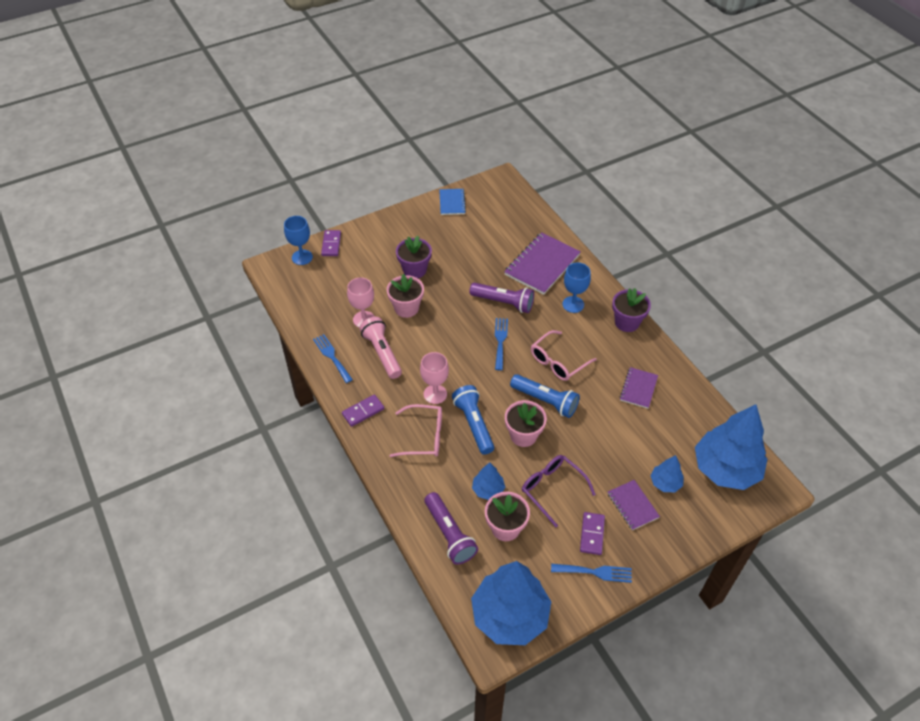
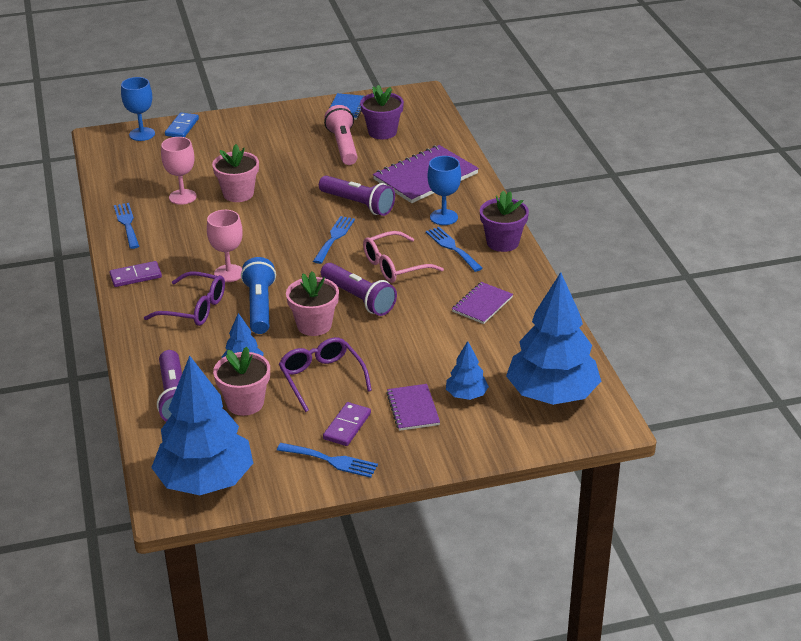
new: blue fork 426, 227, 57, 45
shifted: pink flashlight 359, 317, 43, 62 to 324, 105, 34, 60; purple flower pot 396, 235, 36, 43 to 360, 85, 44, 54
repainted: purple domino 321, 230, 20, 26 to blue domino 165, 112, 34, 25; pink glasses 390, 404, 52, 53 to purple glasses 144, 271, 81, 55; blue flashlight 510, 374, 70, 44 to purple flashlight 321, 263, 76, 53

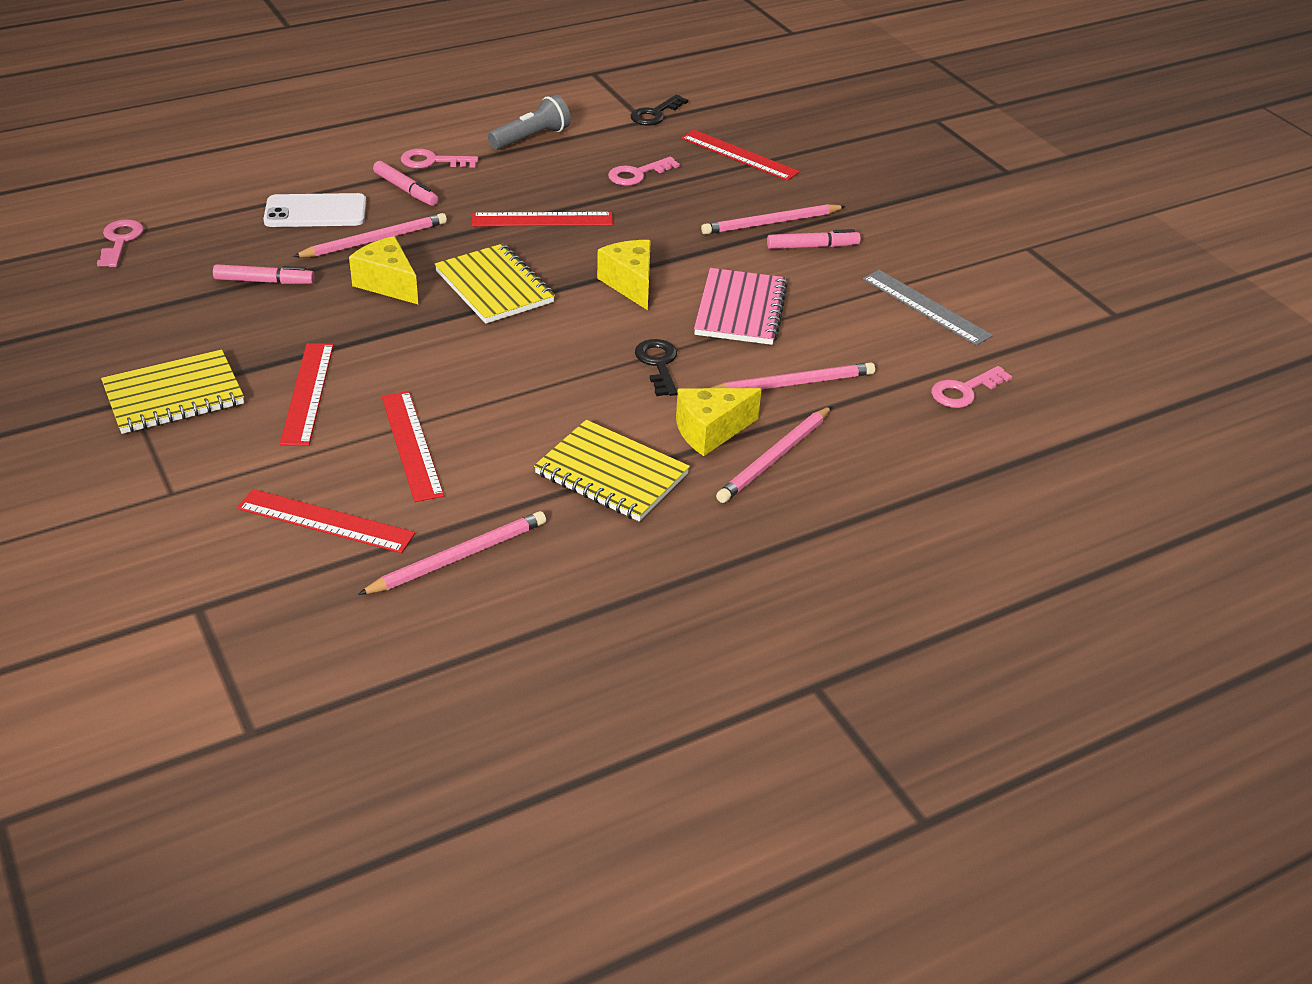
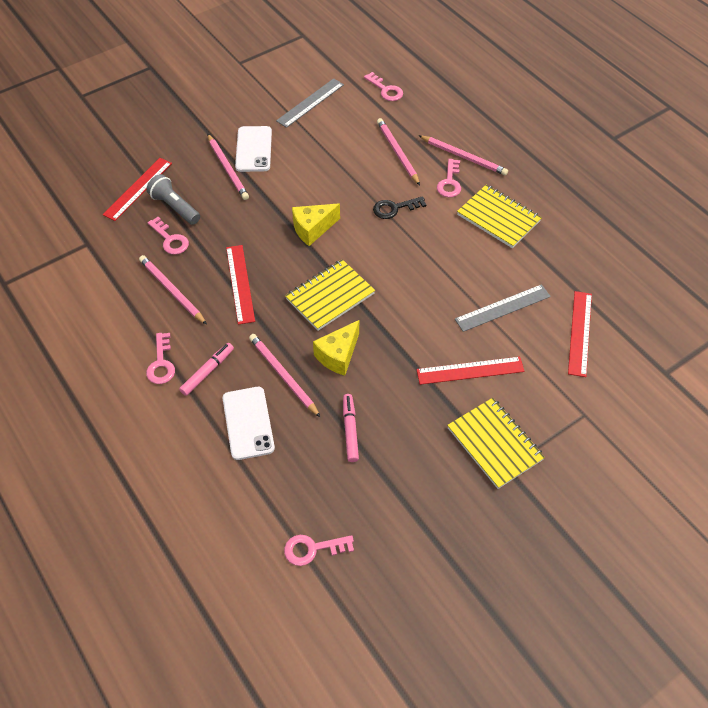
gone: black key 630, 95, 58, 31; pink notebook 694, 268, 94, 77
shifted: pink pencil 358, 511, 188, 84 to 139, 255, 68, 70; grey flashlight 488, 95, 83, 54 to 146, 174, 54, 51
swapped: yellow cheese 676, 388, 85, 68 to pink key 437, 159, 24, 38; pink marker 767, 229, 94, 20 to white phone 235, 126, 37, 46
repainted: red ruler 381, 391, 63, 111 to grey ruler 455, 284, 96, 48
rotated: yellow notebook 534, 420, 156, 102 = 457, 185, 85, 63 75 degrees counterclockwise

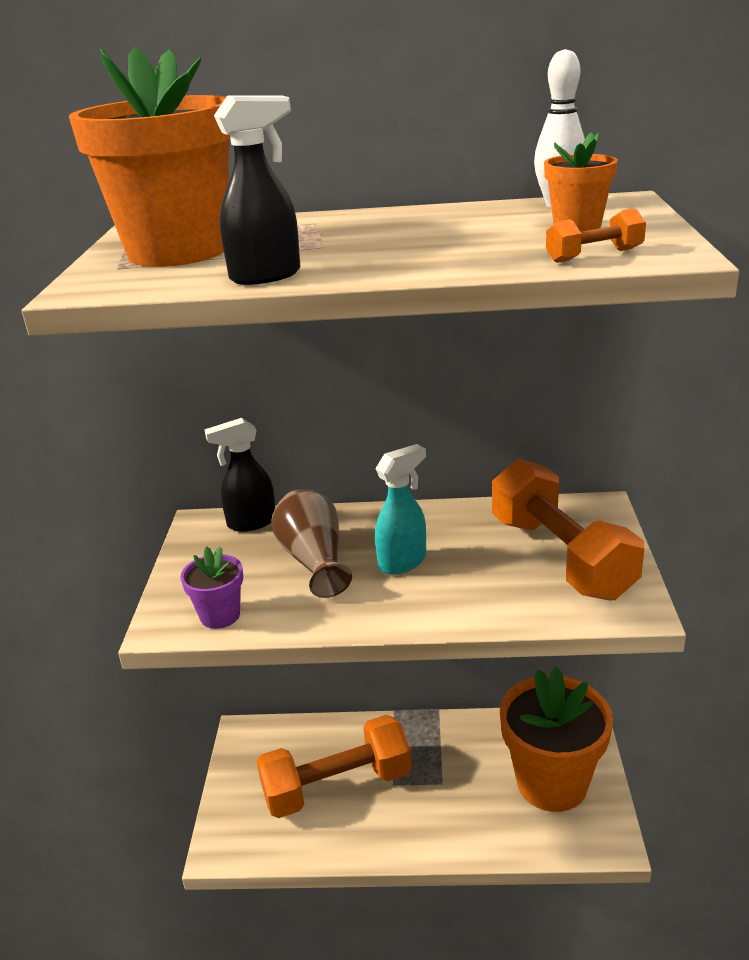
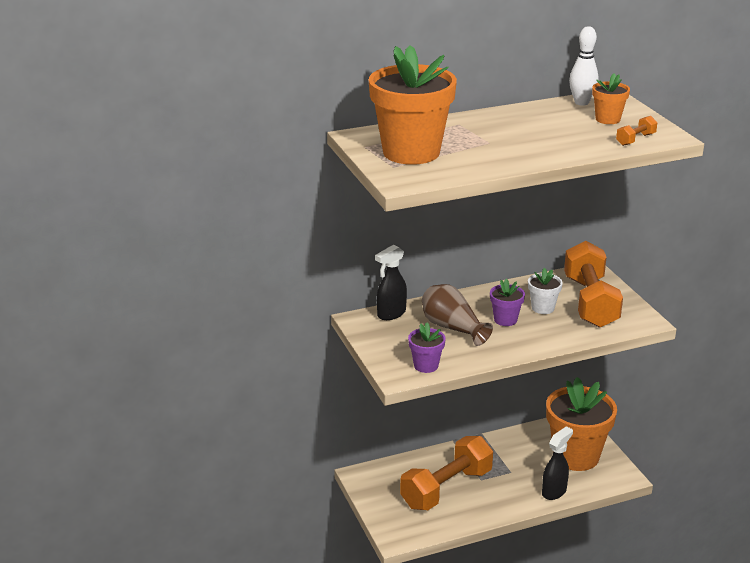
new: white flower pot 528, 268, 35, 46
shifted: black spray bottle 214, 95, 86, 190 to 542, 426, 31, 74
swapped: turquoise spray bottle 375, 444, 51, 130 to purple flower pot 490, 279, 35, 47
rotated: orange dumbbell 492, 459, 152, 142 = 564, 241, 59, 87 45 degrees clockwise

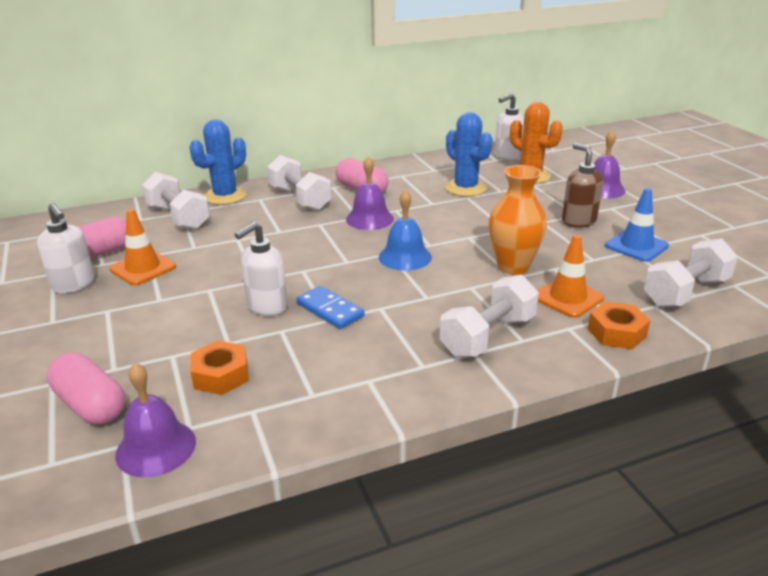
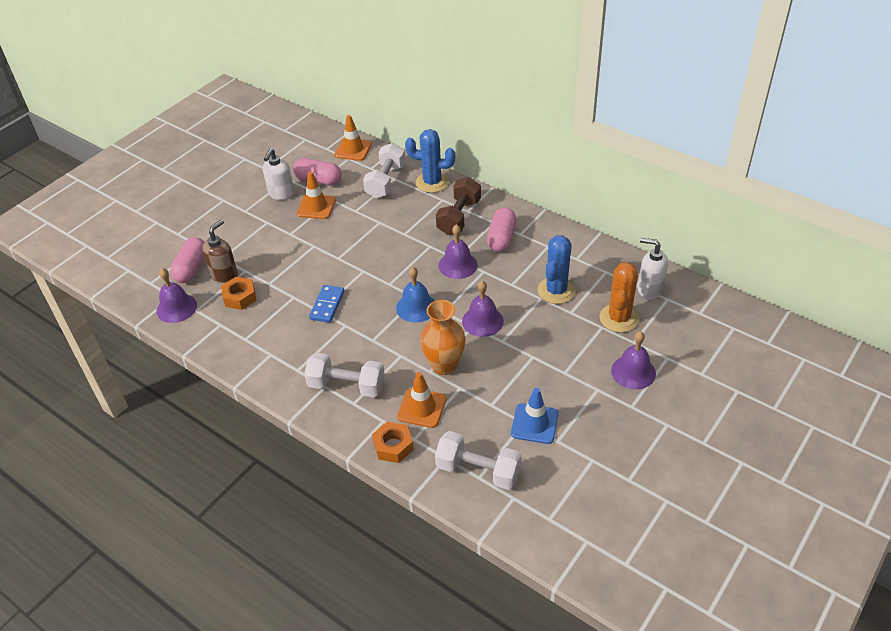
gone: white soap dispenser 234, 222, 54, 94
new: orange traffic cone 334, 115, 38, 46; purple bell 462, 280, 42, 57
shifted: brown soap dispenser 562, 143, 41, 85 to 202, 220, 36, 63
repainted: white dumbbell 267, 155, 64, 56 to brown dumbbell 436, 177, 45, 58

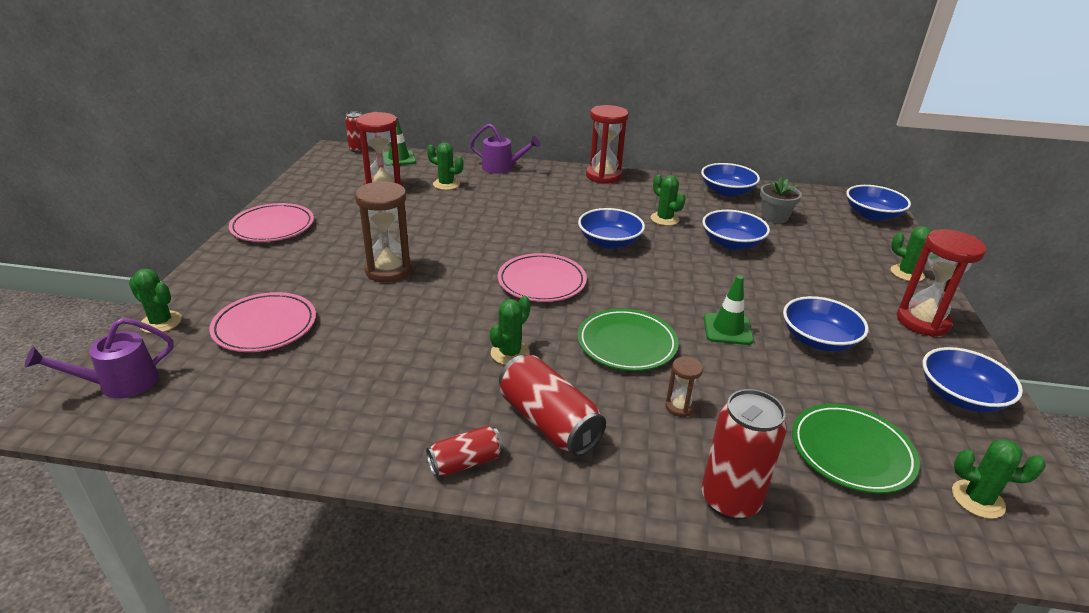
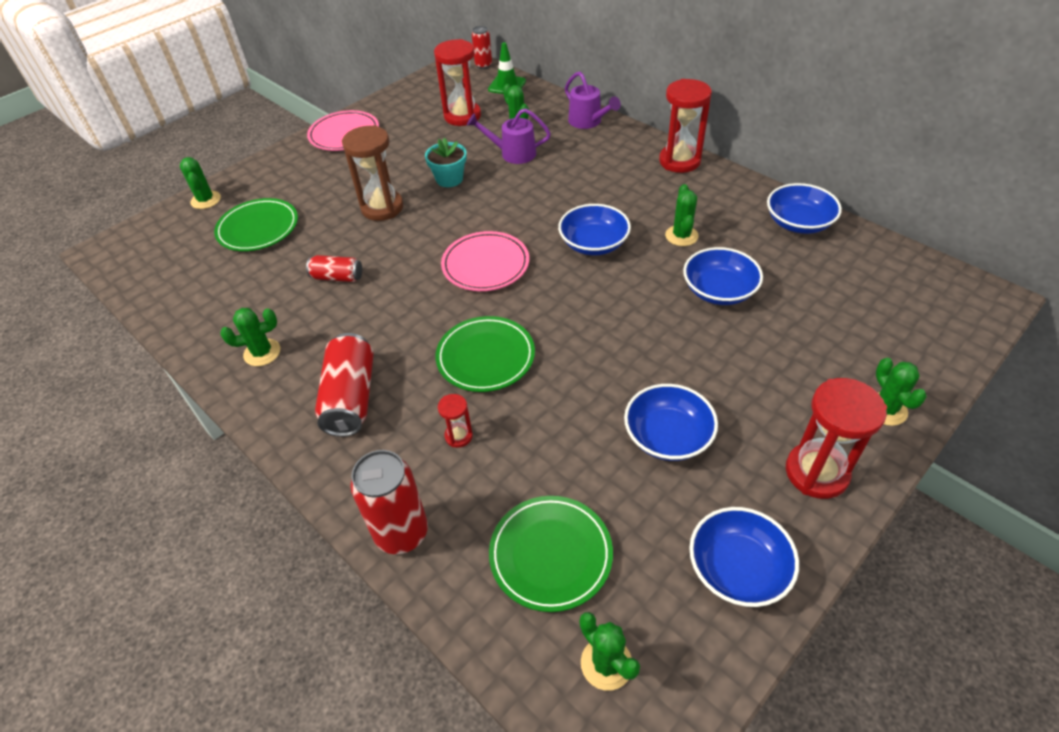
gone: green traffic cone 704, 275, 50, 70; grey flower pot 760, 177, 42, 46; blue bowl 846, 185, 65, 36
new: turquoise flower pot 425, 138, 42, 49
shifted: purple watering can 24, 318, 150, 81 to 467, 108, 84, 56; red can 426, 426, 77, 51 to 306, 255, 56, 27; green cactus 490, 296, 41, 69 to 220, 308, 60, 58
repainted: pink plate 209, 292, 107, 60 to green plate 214, 198, 84, 53; brown hourglass 665, 357, 38, 60 to red hourglass 438, 394, 35, 54

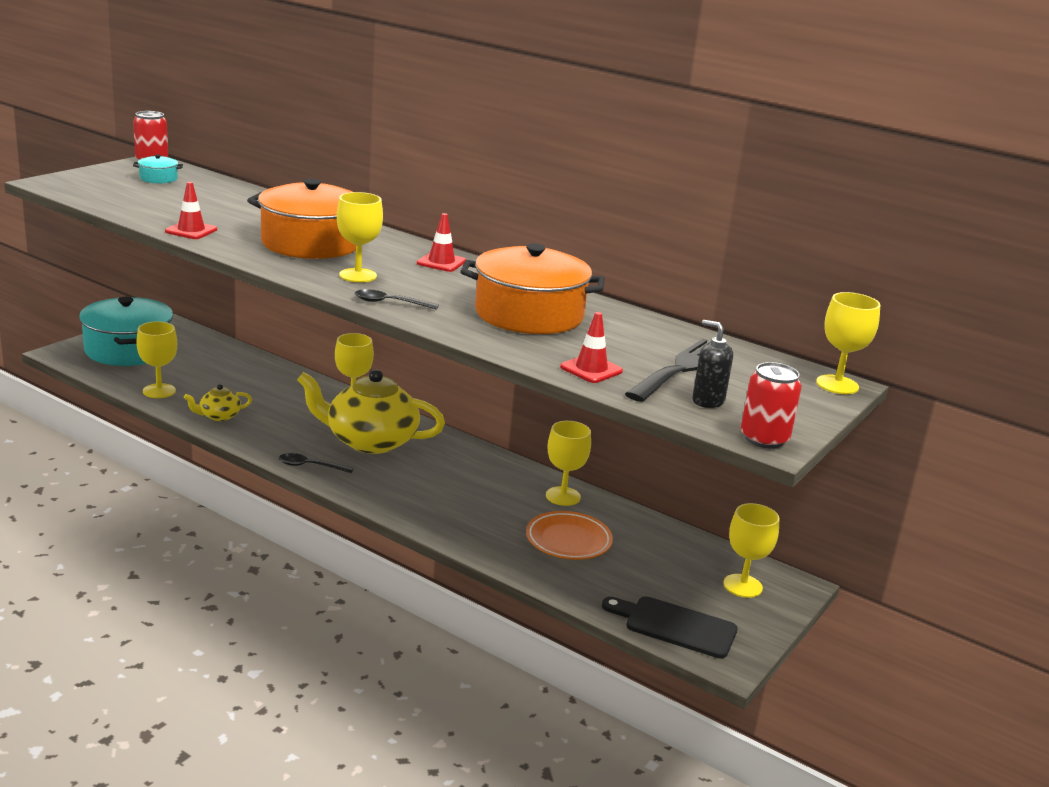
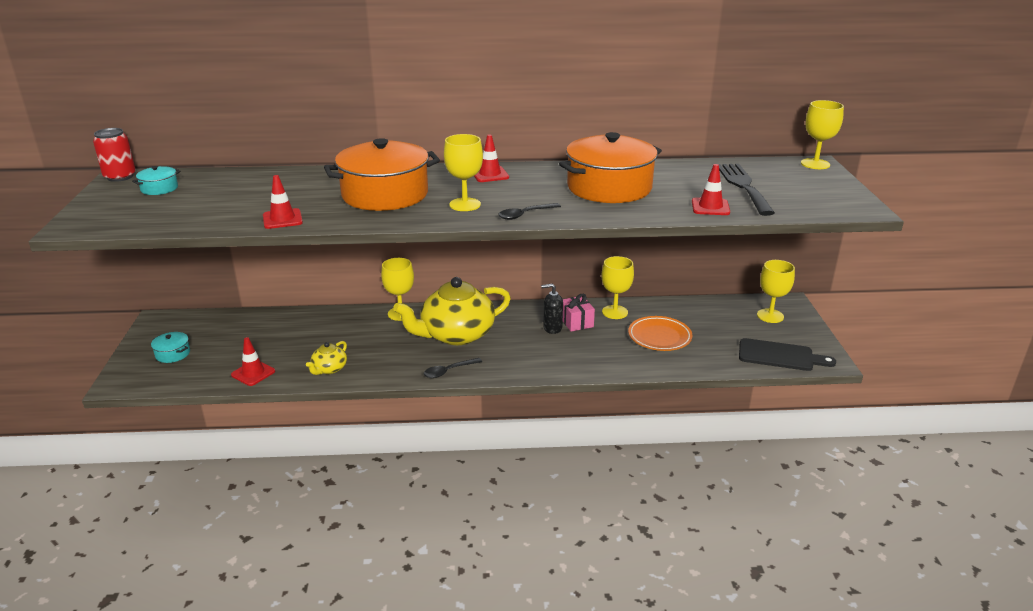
gone: red can 741, 362, 60, 87
new: pink gift 563, 294, 32, 38
shifted: black soap dispenser 692, 320, 41, 88 to 541, 284, 22, 50
swapped: yellow goblet 136, 322, 41, 76 to red traffic cone 231, 337, 44, 49
rotated: black cutting board 602, 596, 136, 62 = 739, 338, 97, 33 150 degrees counterclockwise
scaled: turquoise pot 79, 297, 94, 69 = 151, 332, 39, 31 x0.42

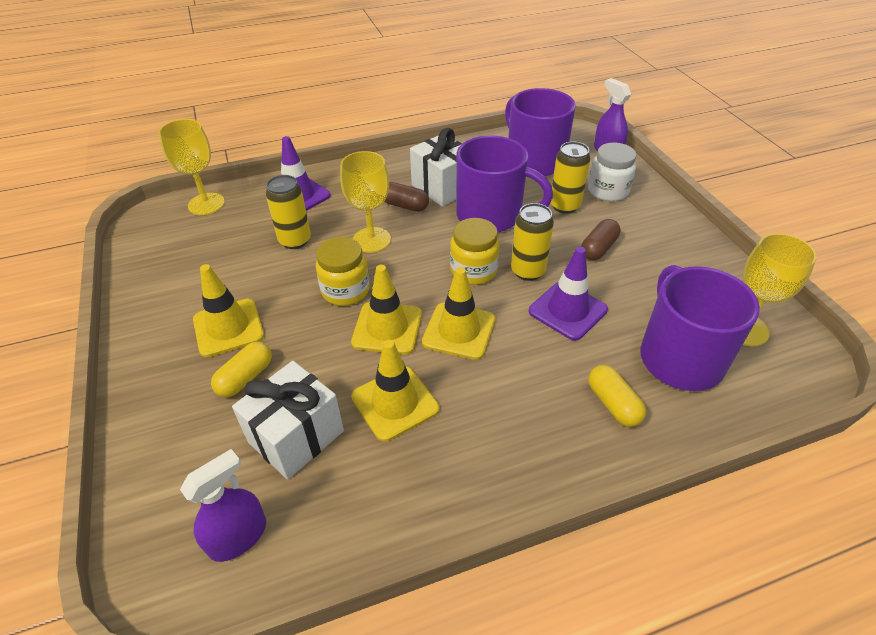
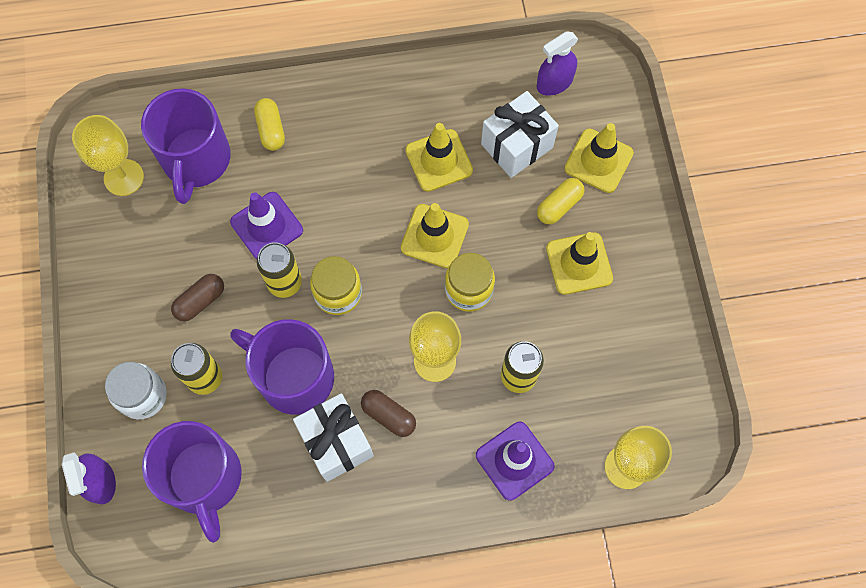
shifted: yellow traffic cone 422, 267, 73, 93 to 564, 123, 70, 70

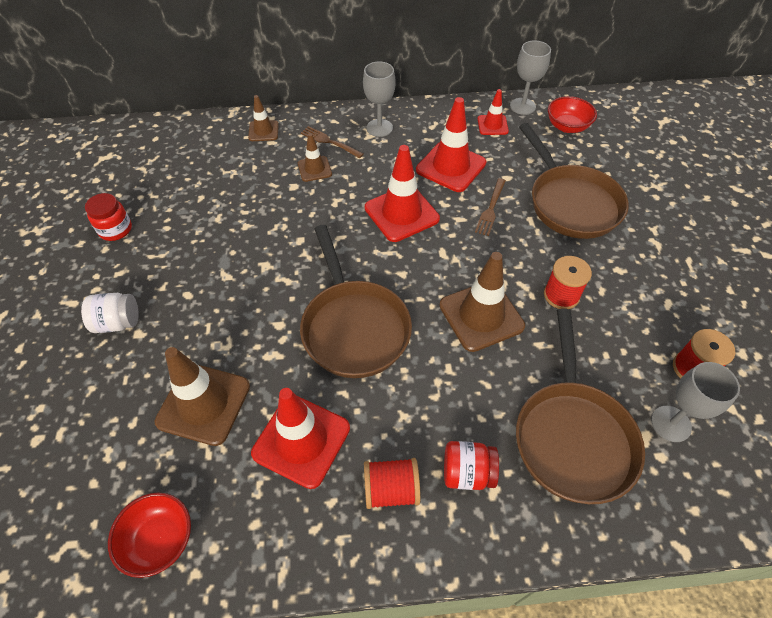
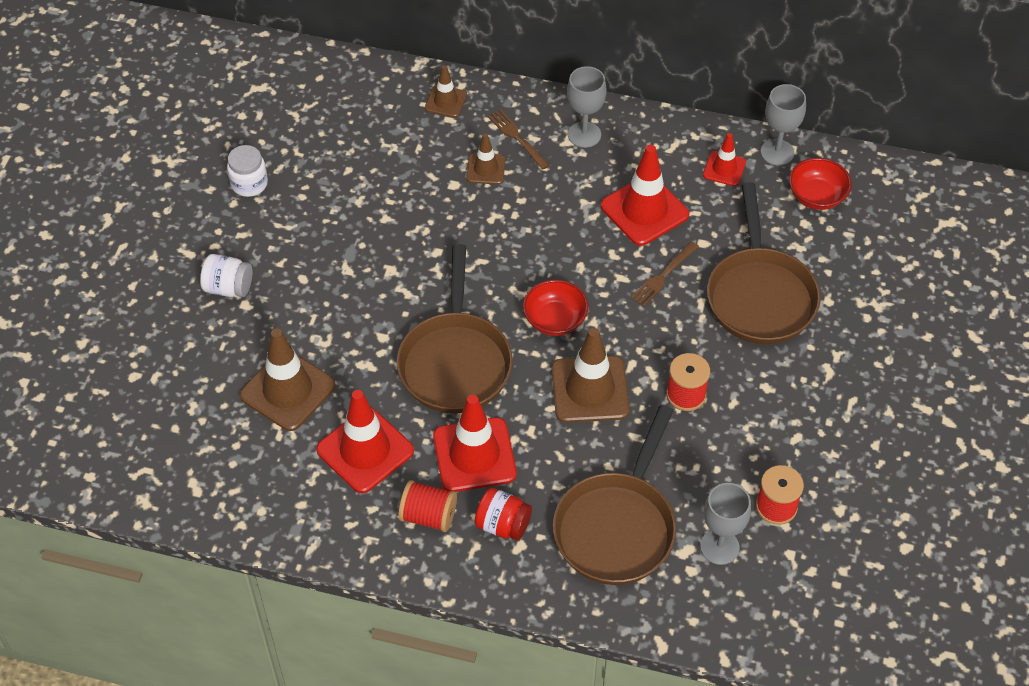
shifted: red bowl 108, 492, 83, 86 to 523, 280, 65, 56; red traffic cone 365, 145, 75, 97 to 433, 395, 84, 97
repainted: red jar 85, 193, 47, 48 to white jar 227, 145, 41, 52

